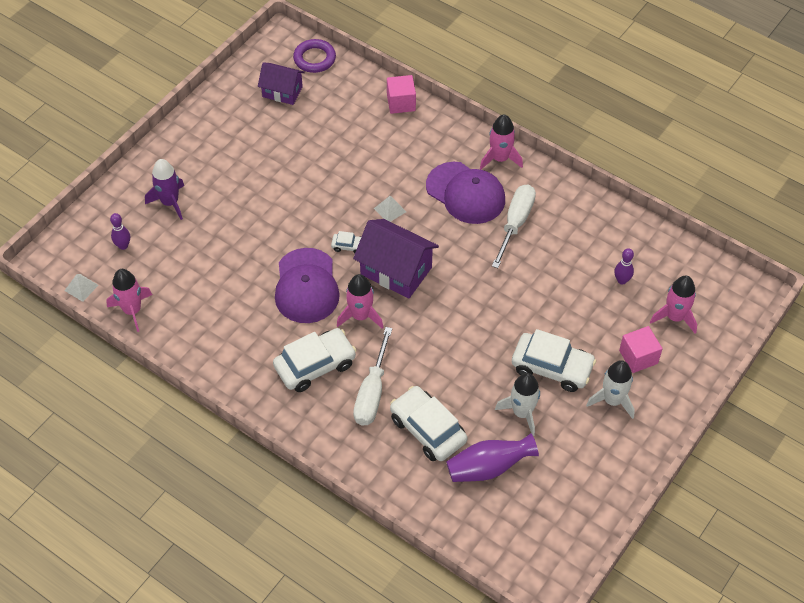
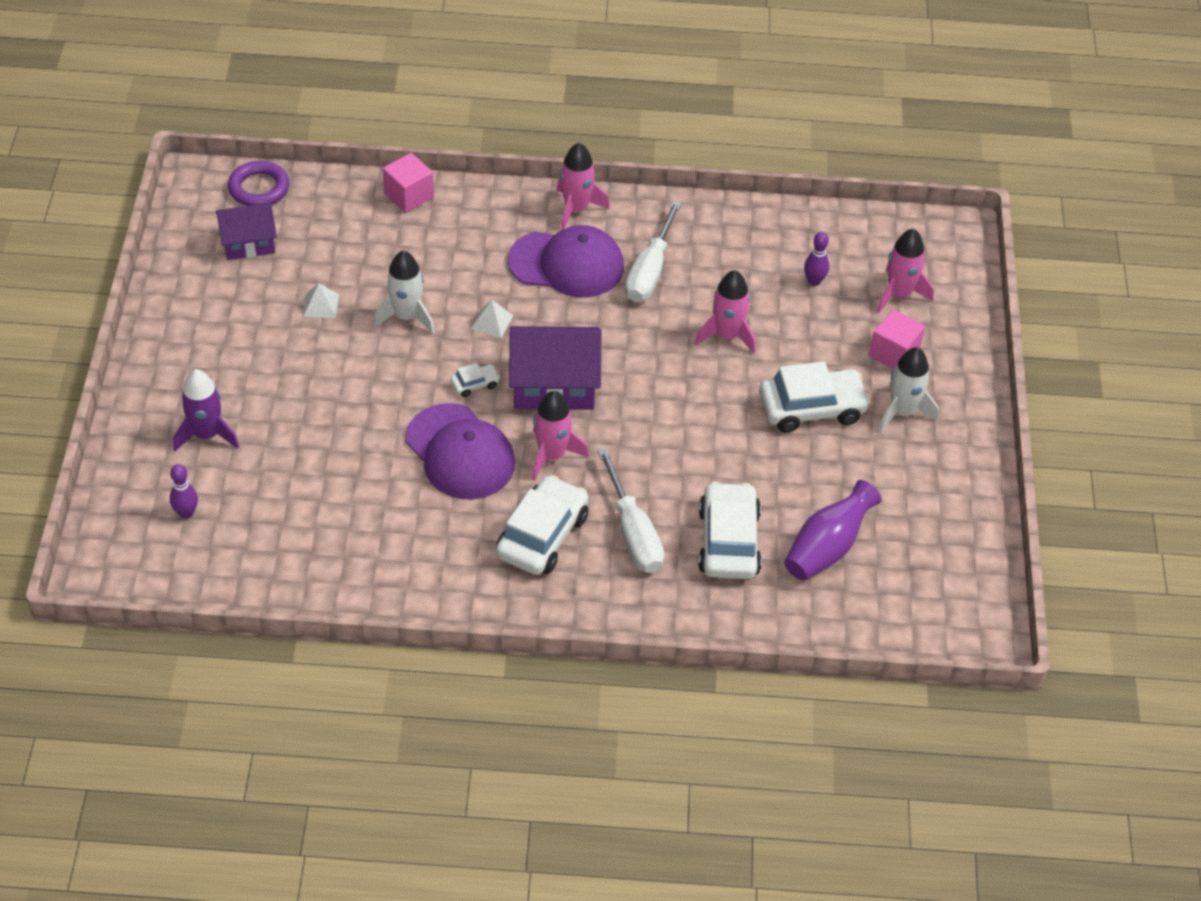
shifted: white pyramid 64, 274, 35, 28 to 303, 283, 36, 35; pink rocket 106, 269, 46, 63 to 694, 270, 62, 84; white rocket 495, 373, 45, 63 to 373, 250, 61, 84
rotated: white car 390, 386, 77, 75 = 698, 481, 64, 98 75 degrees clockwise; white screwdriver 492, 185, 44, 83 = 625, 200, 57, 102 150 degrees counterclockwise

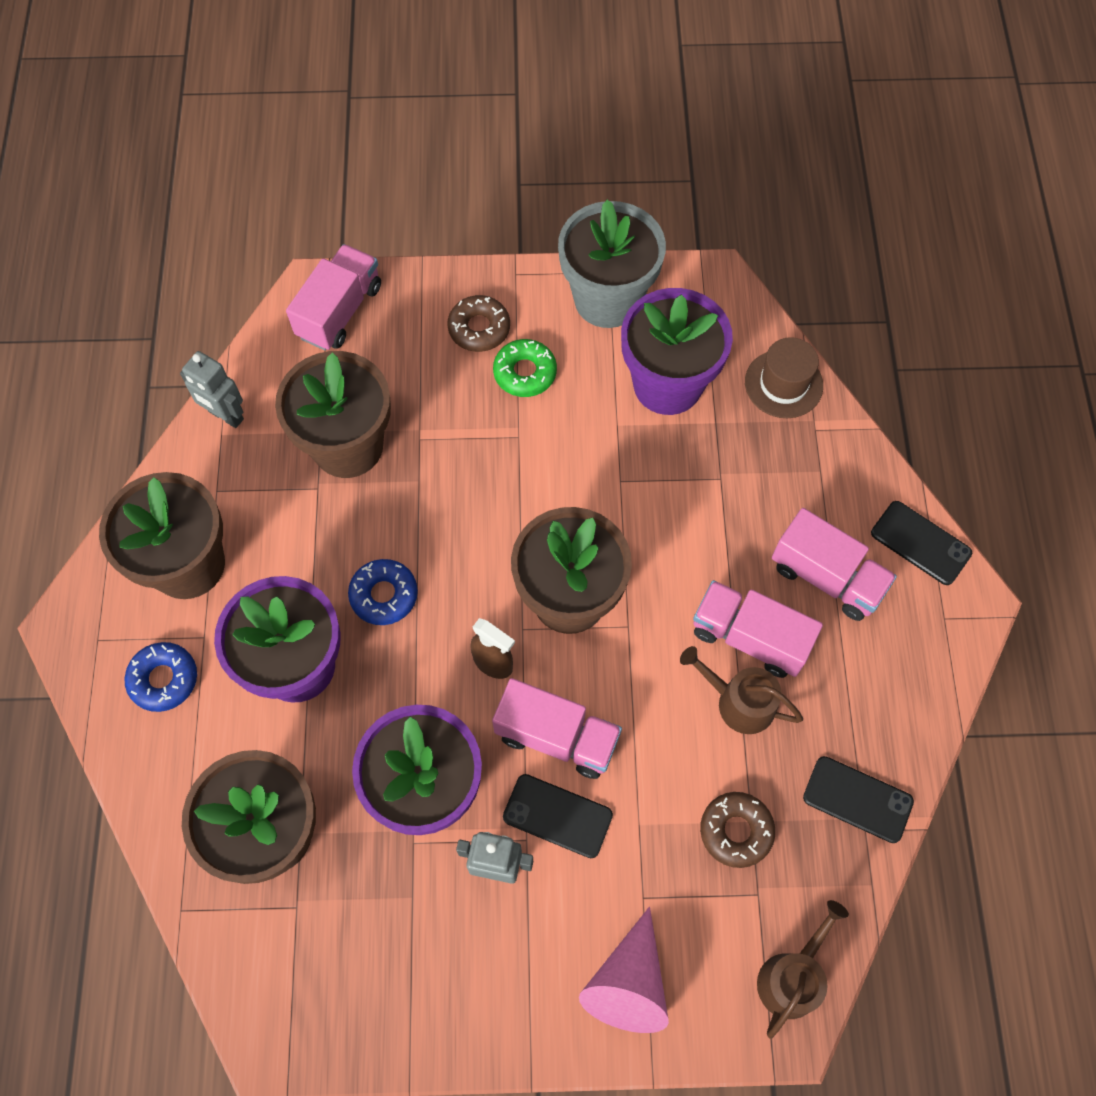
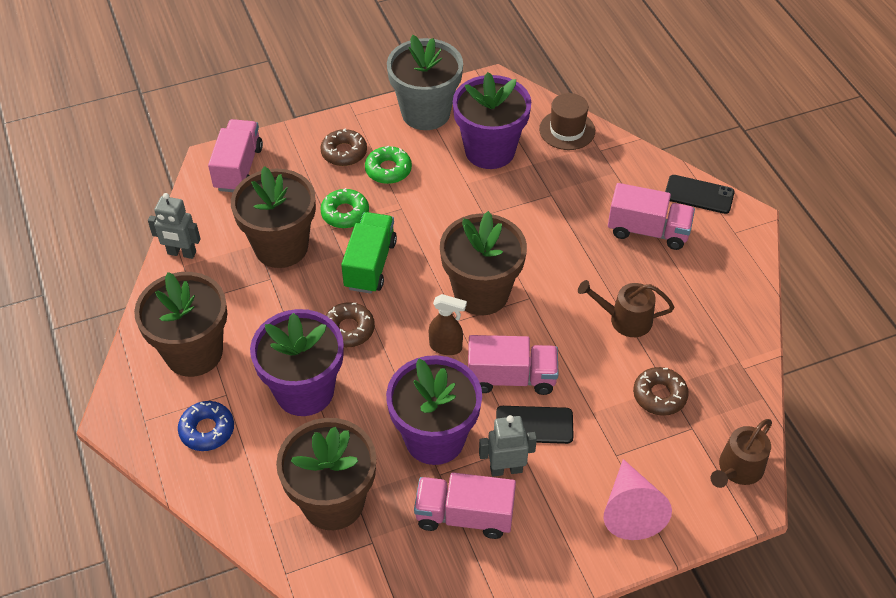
gone: black phone 803, 756, 111, 87
new: green donut 320, 188, 49, 40; green truck 341, 212, 56, 82
shifted: pink truck 693, 580, 130, 98 to 414, 472, 102, 67
repainted: blue donut 348, 559, 70, 66 to brown donut 326, 302, 49, 45
rotated: brown watering can 757, 900, 92, 139 = 711, 419, 61, 69 150 degrees counterclockwise

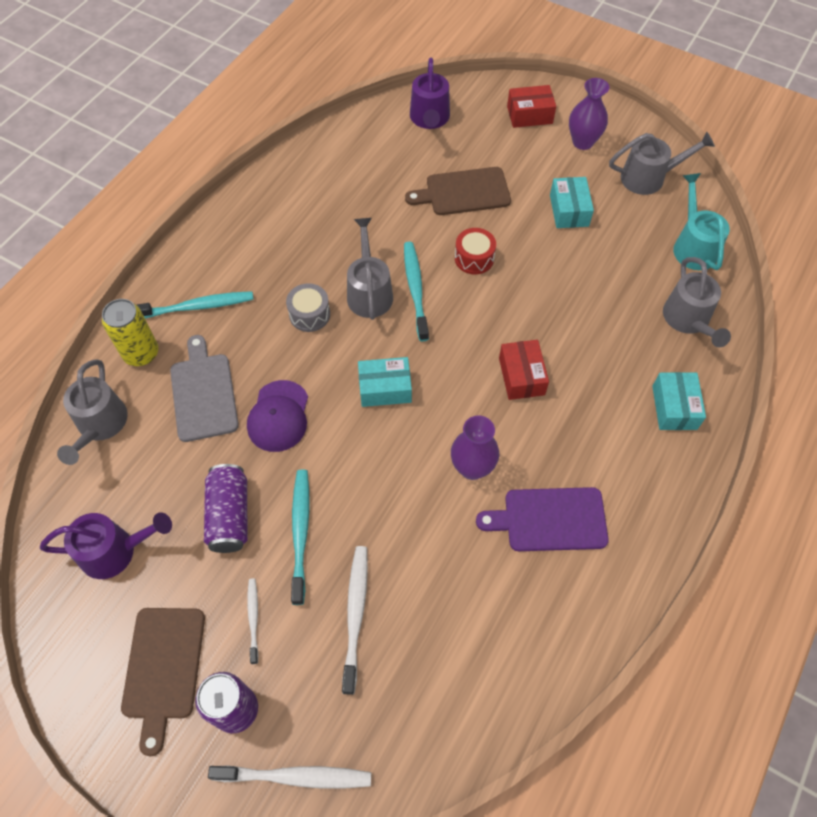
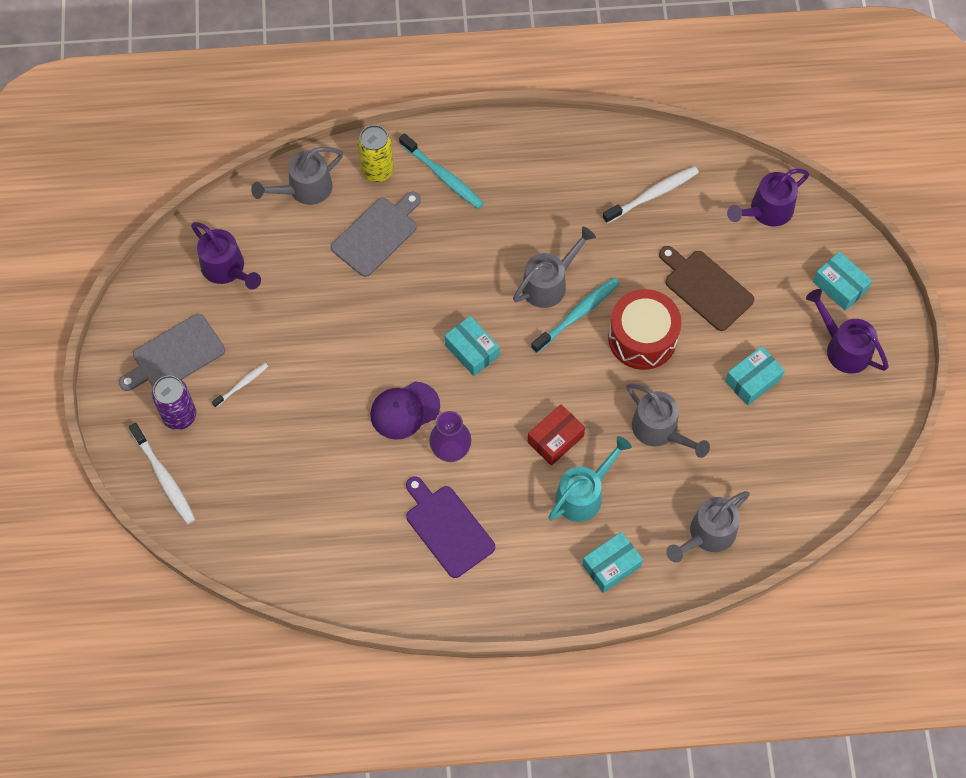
gone: purple can 204, 464, 44, 89; grey drum 286, 283, 44, 49; turquoise toothbrush 291, 470, 18, 135
shifted: purple cap 247, 380, 61, 72 to 370, 381, 70, 59; white toothbrush 342, 546, 26, 149 to 602, 166, 97, 58; grey watering can 609, 132, 106, 63 to 626, 383, 84, 75; turquoise watering can 673, 173, 57, 97 to 548, 436, 84, 86
swapped: purple vase 569, 78, 40, 72 to purple watering can 806, 289, 83, 85
repainted: brown cutting board 121, 608, 84, 148 to grey cutting board 119, 314, 106, 77; red box 507, 85, 49, 43 to turquoise box 813, 251, 59, 60
scaled: red drum 455, 228, 41, 46 = 608, 289, 73, 81 x1.77

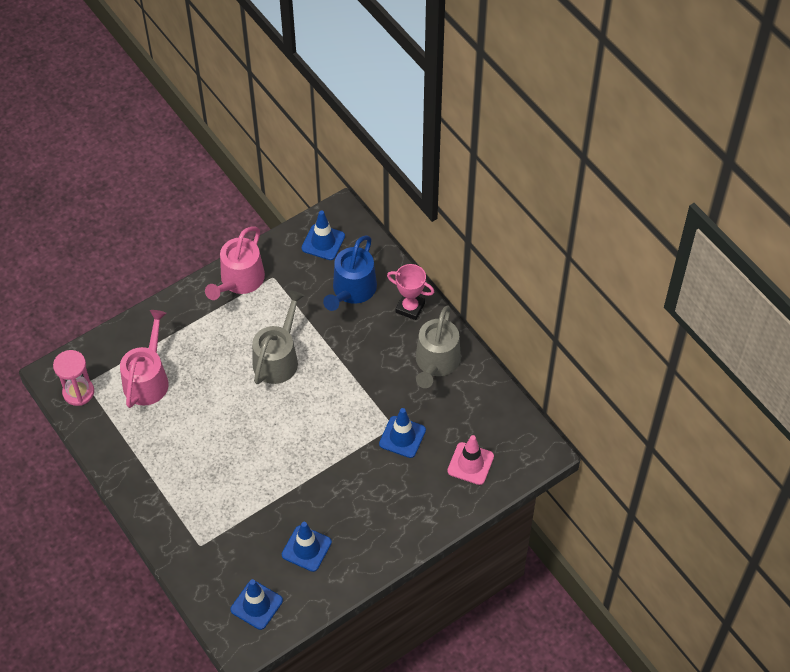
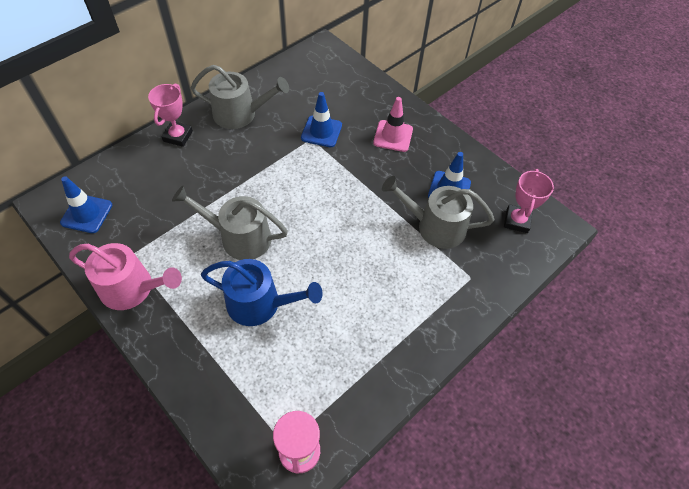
gone: pink watering can 120, 310, 49, 98
new: grey watering can 382, 176, 112, 73
shifted: blue watering can 323, 236, 54, 75 to 201, 259, 122, 67; pink traffic cone 447, 435, 47, 50 to 373, 97, 40, 55
swapped: blue traffic cone 230, 579, 53, 51 to pink trophy 504, 169, 50, 64

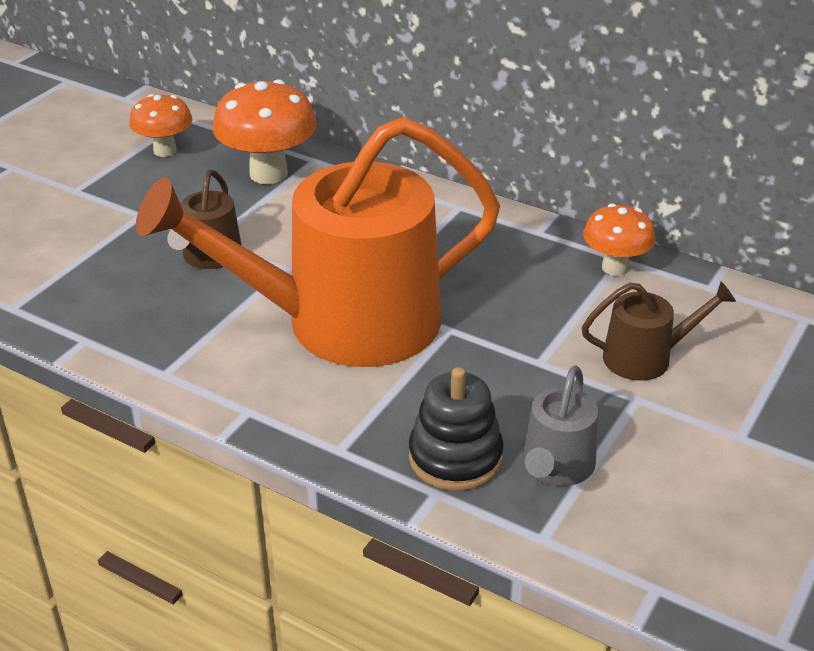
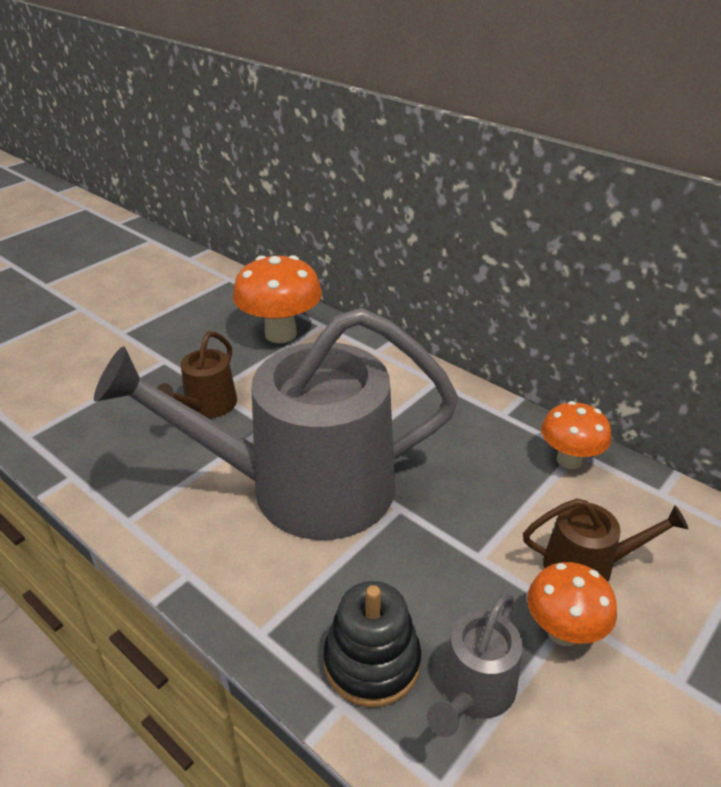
shifted: orange mushroom 129, 94, 63, 63 to 527, 562, 90, 84
repainted: orange watering can 136, 117, 364, 250 to grey watering can 94, 308, 365, 232

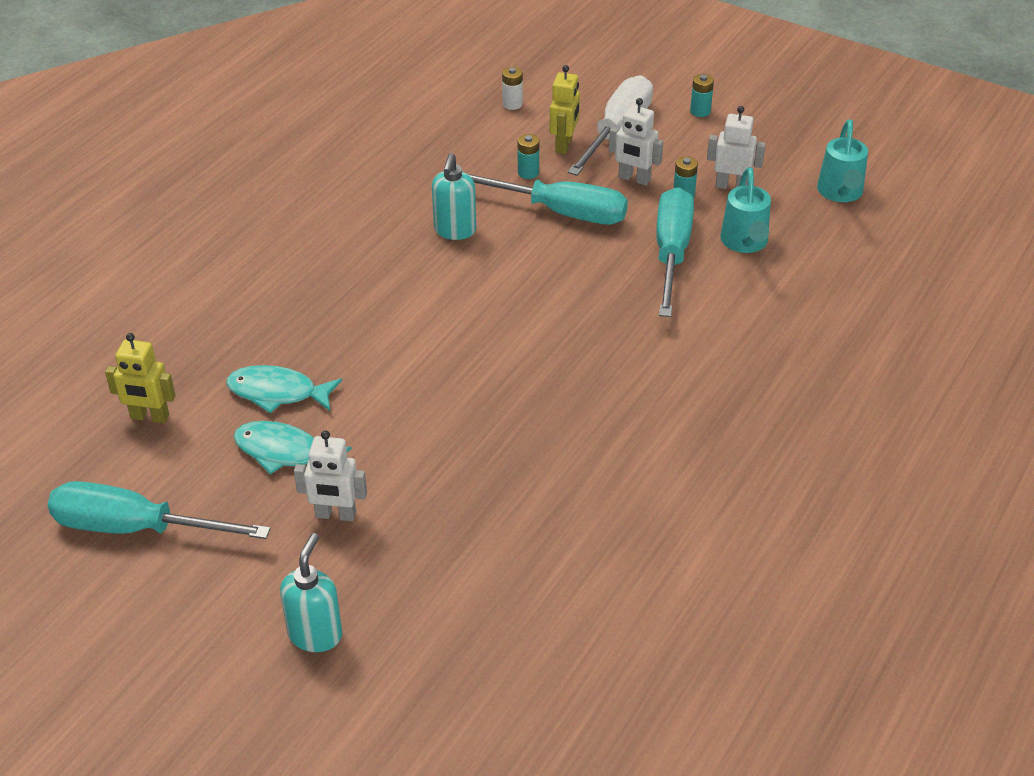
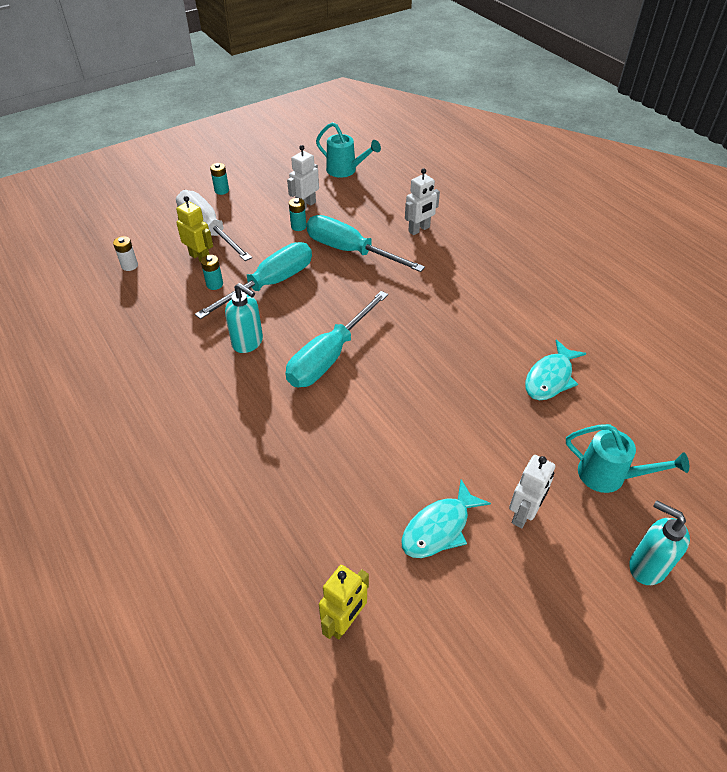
shifted: turquoise screwdriver 47, 481, 224, 58 to 285, 291, 103, 96; turquoise fish 226, 365, 116, 48 to 525, 340, 61, 60; white robot 609, 98, 54, 88 to 405, 168, 35, 67; turquoise watering can 720, 167, 51, 86 to 566, 424, 123, 69

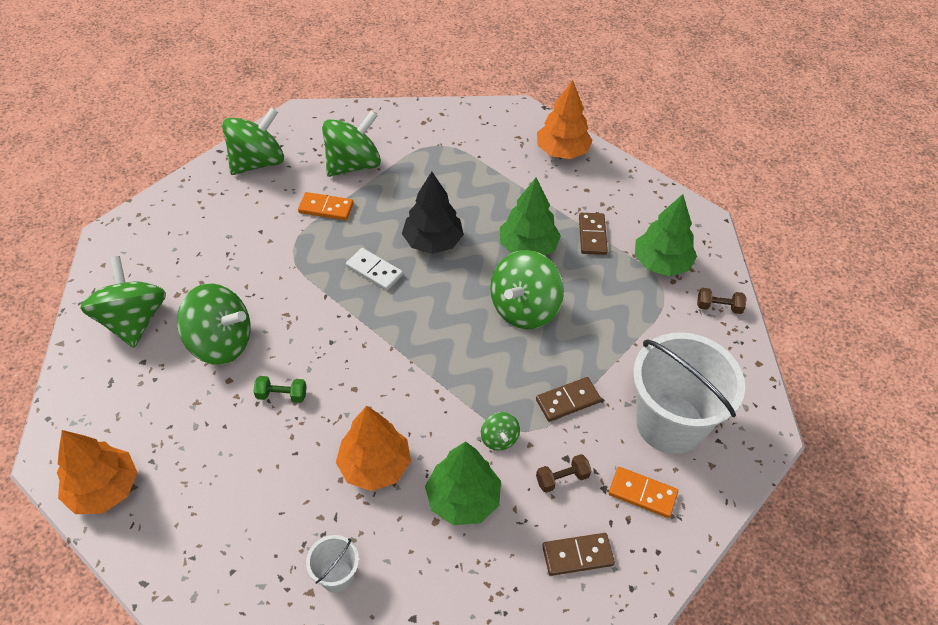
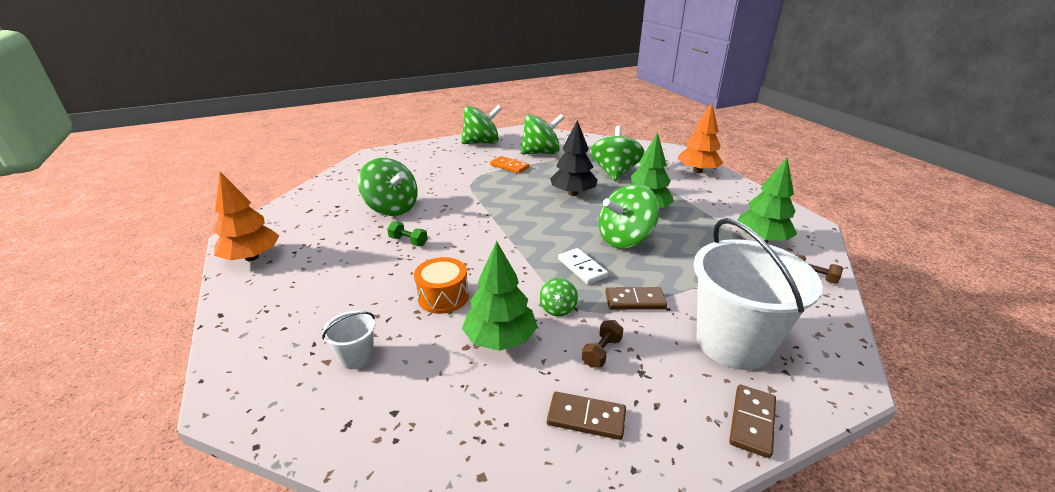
gone: orange domino 608, 467, 70, 51
shifted: green spinning top 80, 256, 86, 92 to 590, 126, 54, 55; white domino 346, 248, 57, 43 to 558, 248, 50, 37; brown domino 579, 213, 29, 42 to 729, 385, 47, 73
swapped: orange tree 336, 406, 75, 85 to orange drum 414, 257, 55, 57
rotated: brown dumbbell 536, 454, 55, 39 = 582, 320, 41, 47 60 degrees counterclockwise

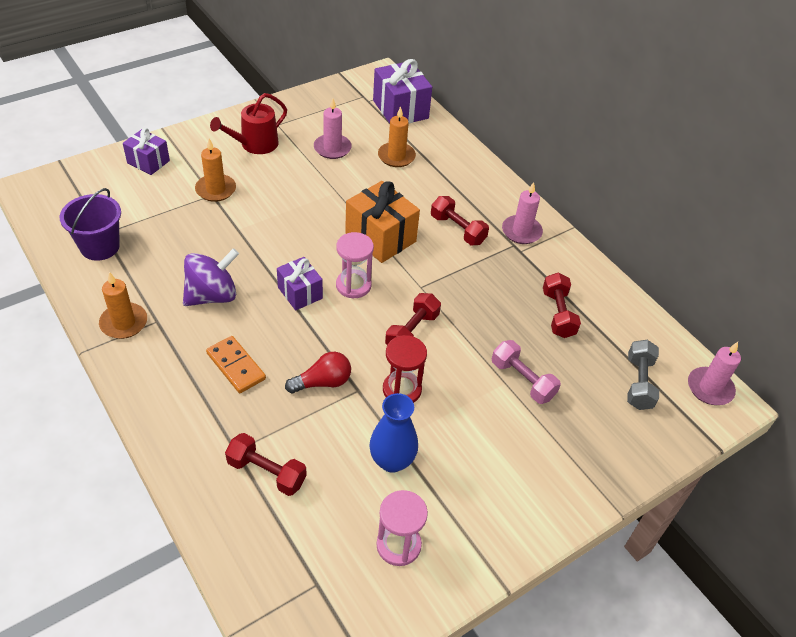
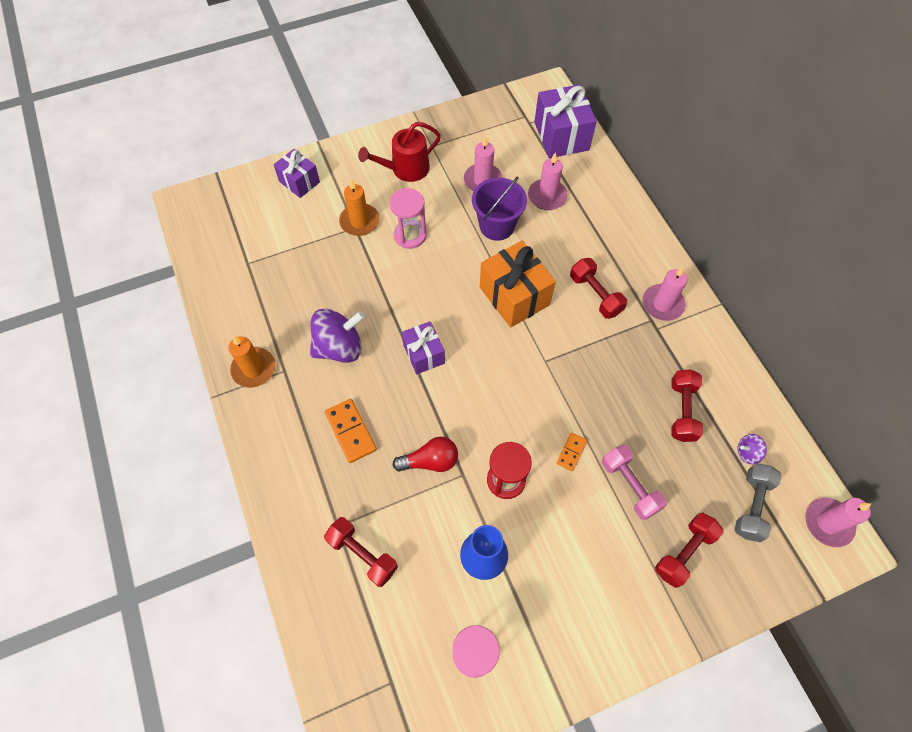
new: orange domino 557, 433, 30, 38; purple spinning top 738, 434, 29, 30
shifted: purple bucket 60, 188, 61, 73 to 472, 176, 55, 65; pink hourglass 336, 232, 38, 66 to 389, 188, 38, 61; red dumbbell 385, 293, 56, 52 to 655, 513, 69, 75
repainted: orange candle 378, 106, 38, 61 to pink candle 528, 152, 40, 58

